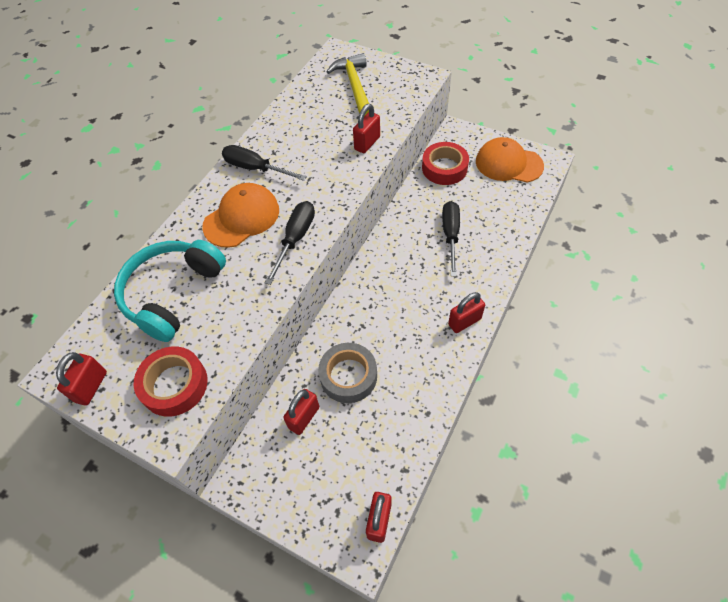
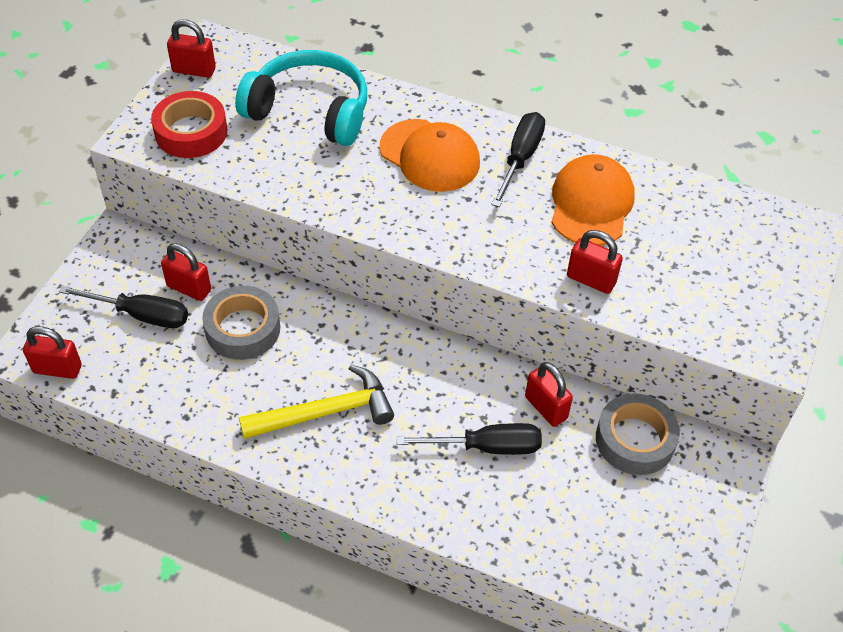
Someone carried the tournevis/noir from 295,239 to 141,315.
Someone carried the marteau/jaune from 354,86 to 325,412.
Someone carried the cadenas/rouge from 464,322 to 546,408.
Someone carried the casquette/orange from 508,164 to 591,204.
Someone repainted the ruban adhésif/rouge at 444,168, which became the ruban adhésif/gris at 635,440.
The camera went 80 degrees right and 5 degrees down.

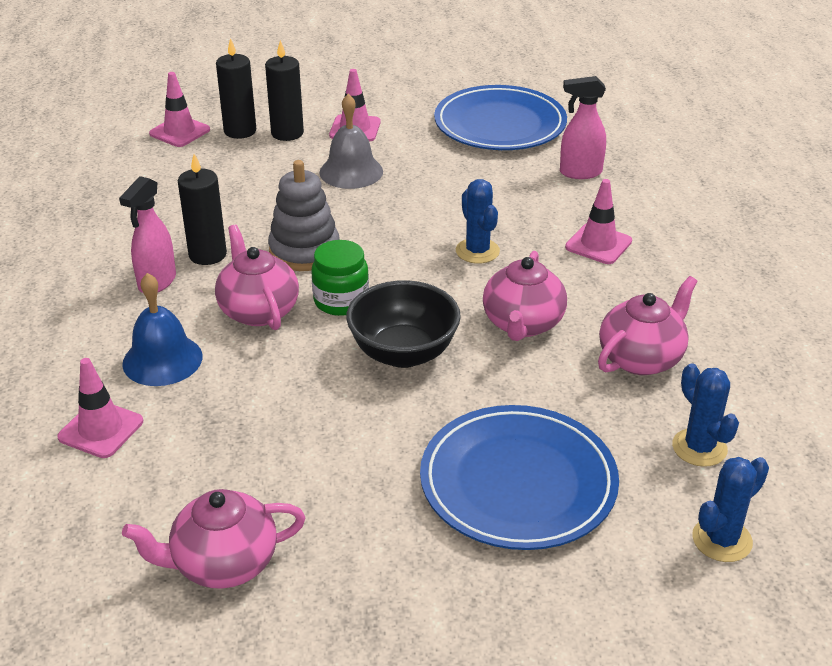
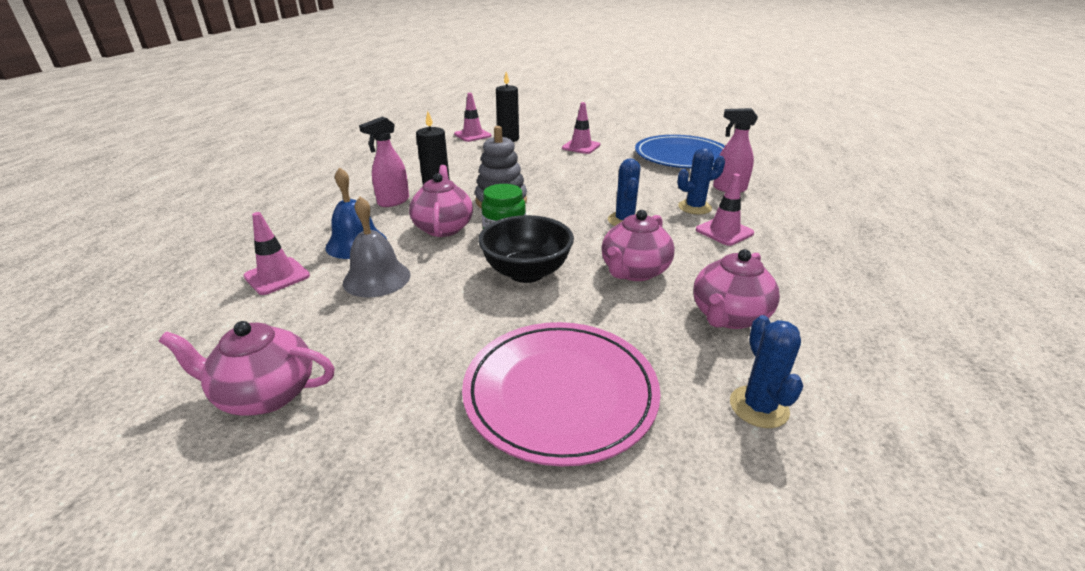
Someone took away the bougie/noir at 287,133.
Someone carried the cloche/gris from 351,171 to 377,278.
Someone carried the cactus/bleu from 722,540 to 694,207.
Someone repainted the assiette/bleu at 518,482, which became the assiette/rose at 560,393.
Someone rotated the théière/rose at 641,358 by 150 degrees clockwise.
The camera went 20 degrees right and 5 degrees down.

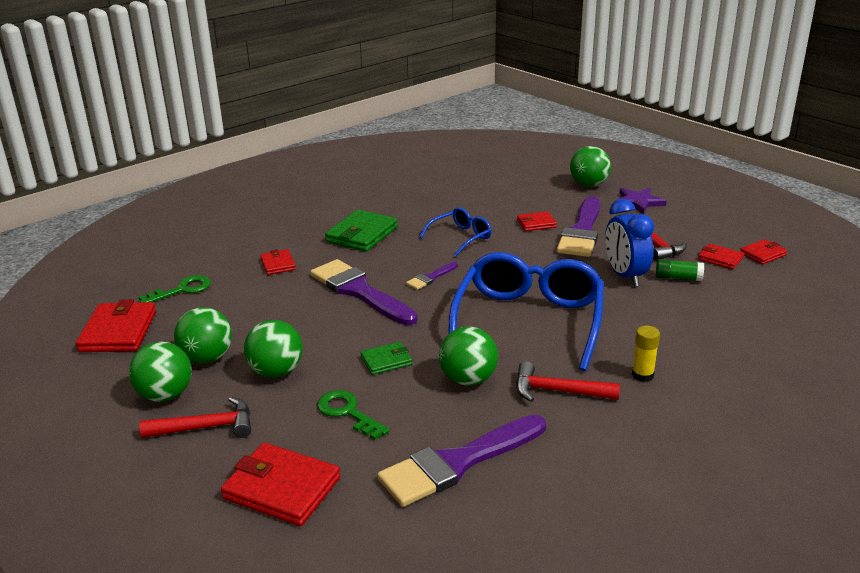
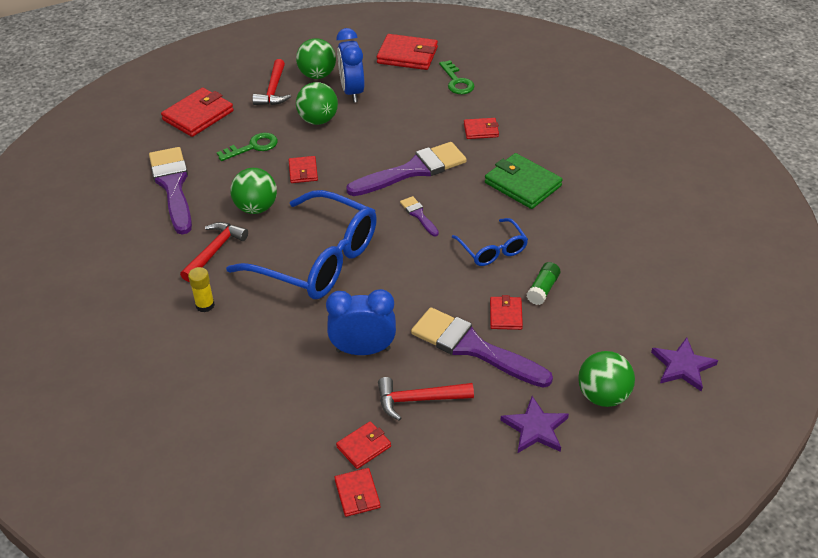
Someone put down the étoile/violet at 682,366.
Someone carried the bâton de colle/vert from 678,278 to 543,289.
Someone swapped the balle/vert at 207,358 for the réveil/bleu at 352,92.
Someone repainted the portefeuille/vert at 386,361, which became the portefeuille/rouge at 303,171.
The camera went 105 degrees right and 15 degrees up.

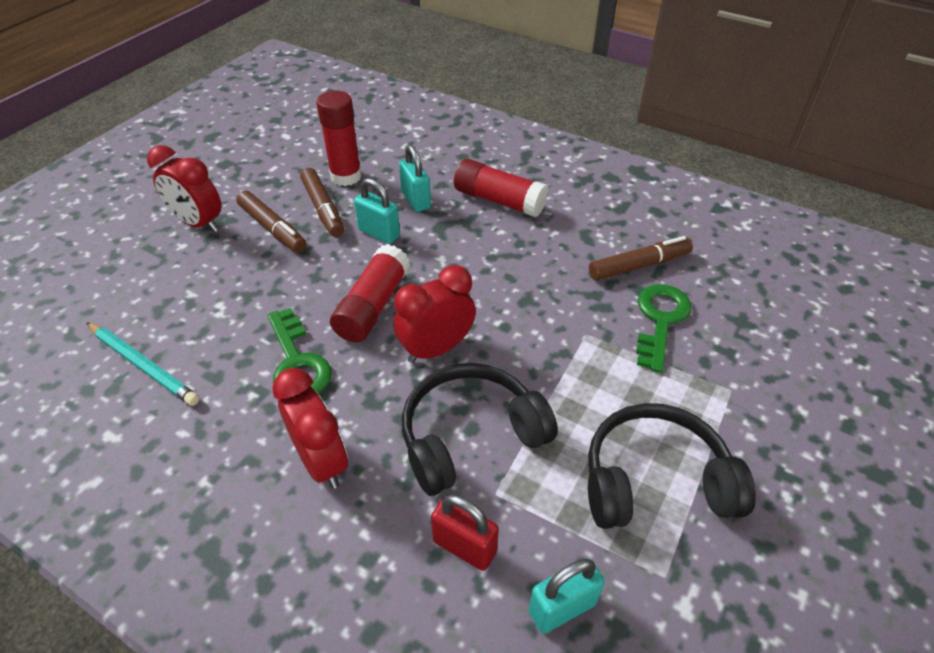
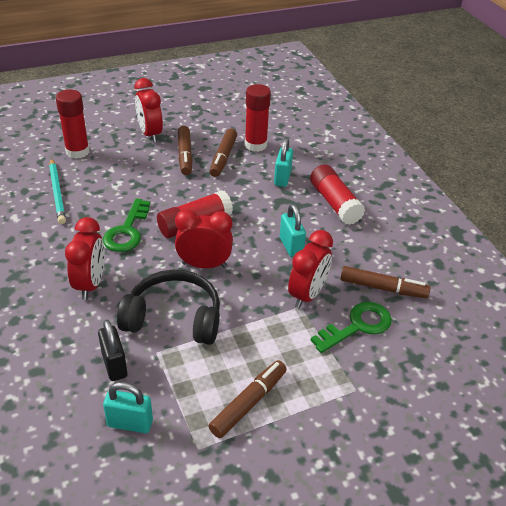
Someone put down the bâton de colle/rouge at 77,152.
Someone put down the réveil/rouge at 307,295.
Someone carried the cadenas/turquoise from 379,233 to 291,246.
Someone swapped the casque audio/noir at 655,481 for the feutre/marron at 248,403.
Someone repainted the cadenas/rouge at 464,546, which became the cadenas/noir at 114,365.
The camera went 35 degrees right and 5 degrees down.

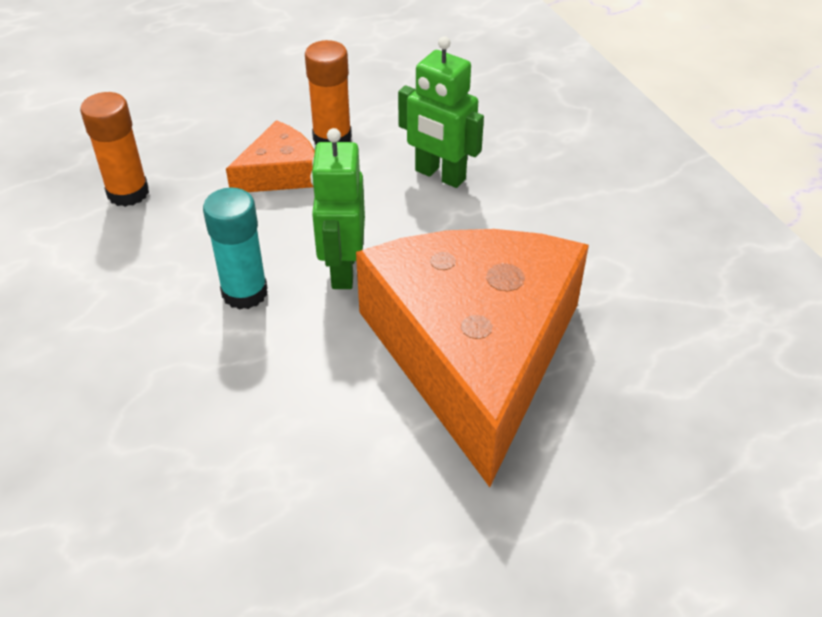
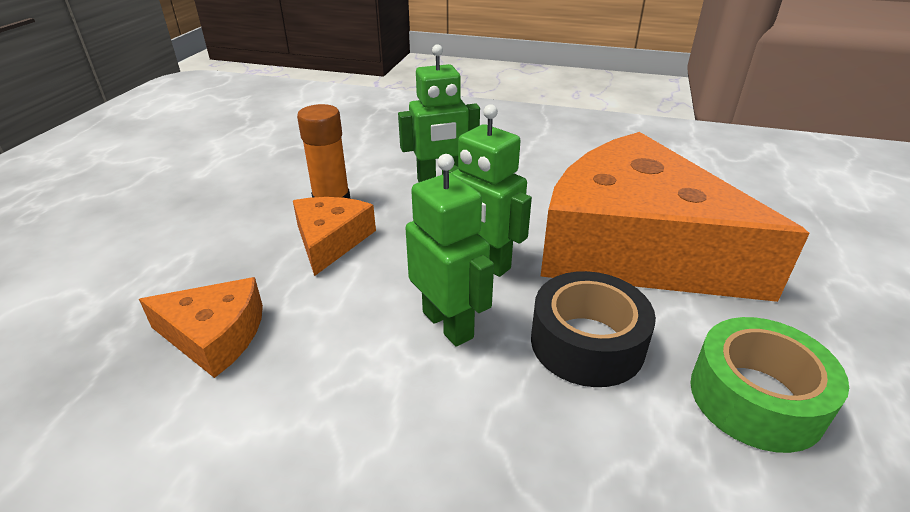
Someone put down the ruban adhésif/noir at 587,343.
Someone put down the ruban adhésif/vert at 755,398.
Someone swapped the bâton de colle/orange at 128,193 for the fromage/orange at 214,335.
Someone swapped the bâton de colle/turquoise at 244,292 for the robot/vert at 448,324.
The camera went 50 degrees left and 10 degrees down.

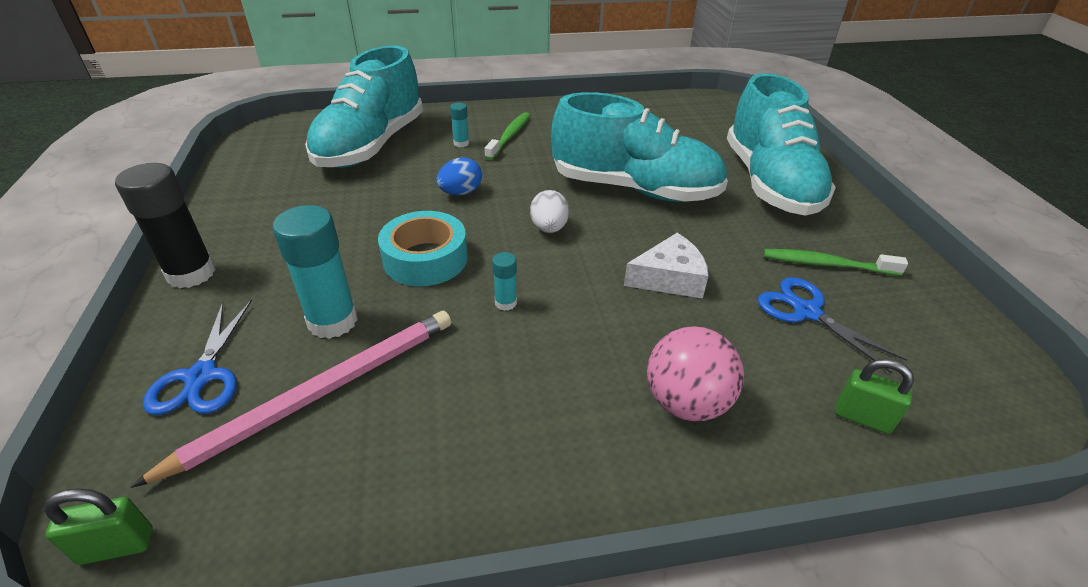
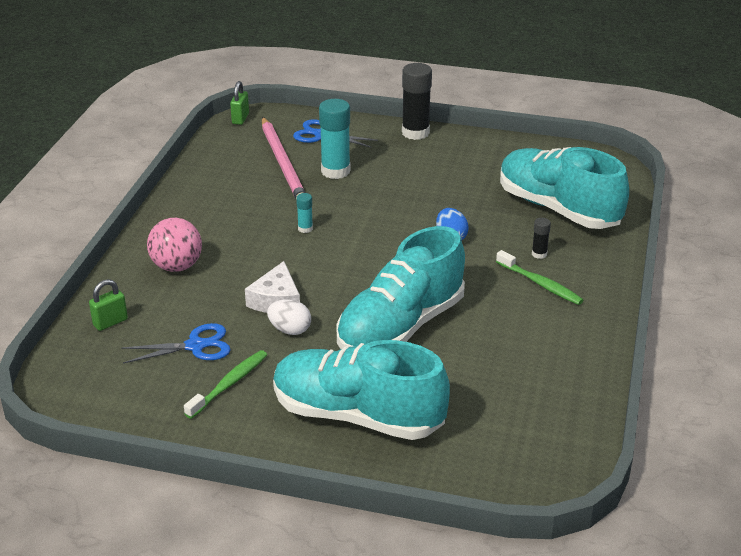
Someone took away the ruban adhésif/turquoise at 425,259.
Someone carried the œuf/blanc from 549,228 to 290,330.
Someone repainted the bâton de colle/turquoise at 461,143, which became the bâton de colle/noir at 539,254.
The camera went 115 degrees right and 5 degrees down.

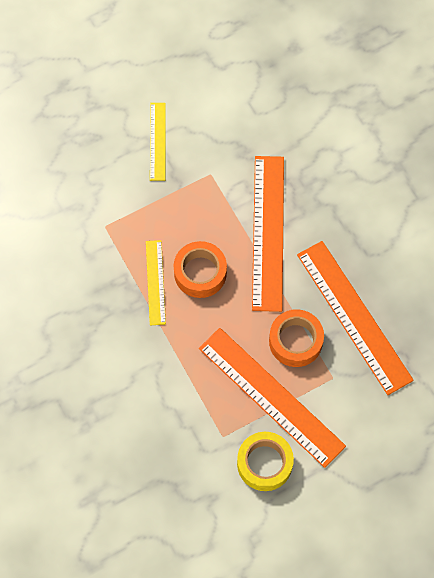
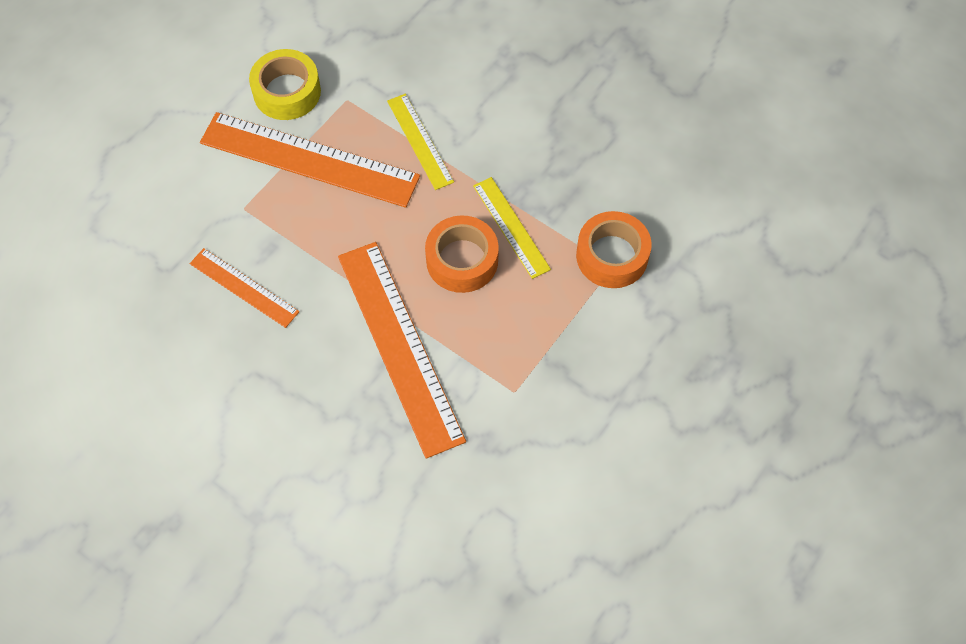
Someone carried the règle/jaune from 157,141 to 420,141.
Someone carried the ruban adhésif/orange from 295,341 to 612,256.
Someone scaled the règle/orange at 354,316 by 0.53.
The camera went 155 degrees right and 5 degrees down.

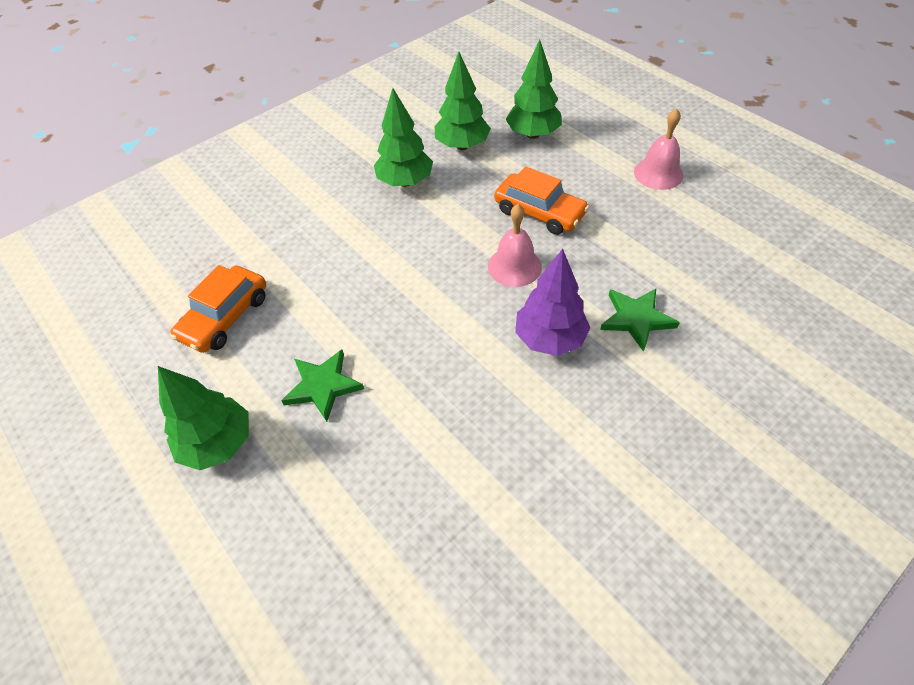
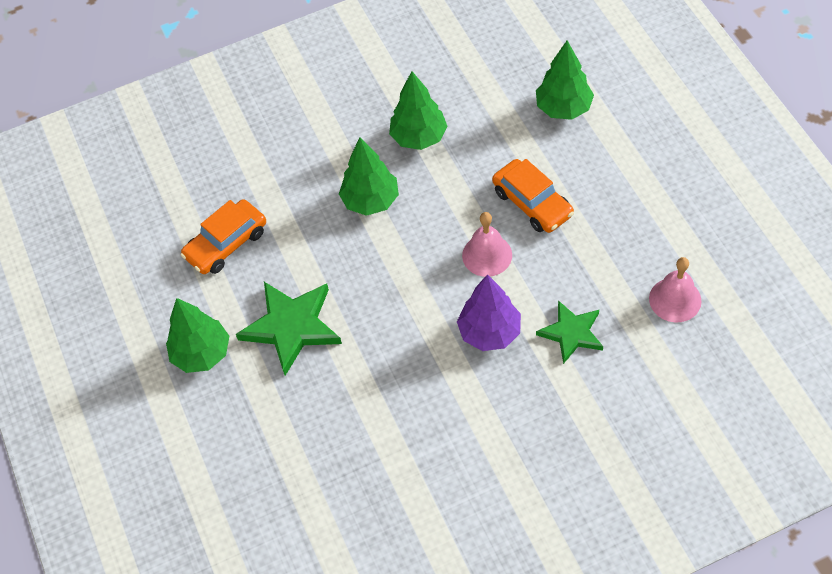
Someone carried the arbre/vert from 462,145 to 371,201.
Someone carried the cloche/rose from 658,173 to 675,299.
Someone scaled the étoile/vert at 323,386 by 1.57.
The camera went 20 degrees right and 5 degrees up.

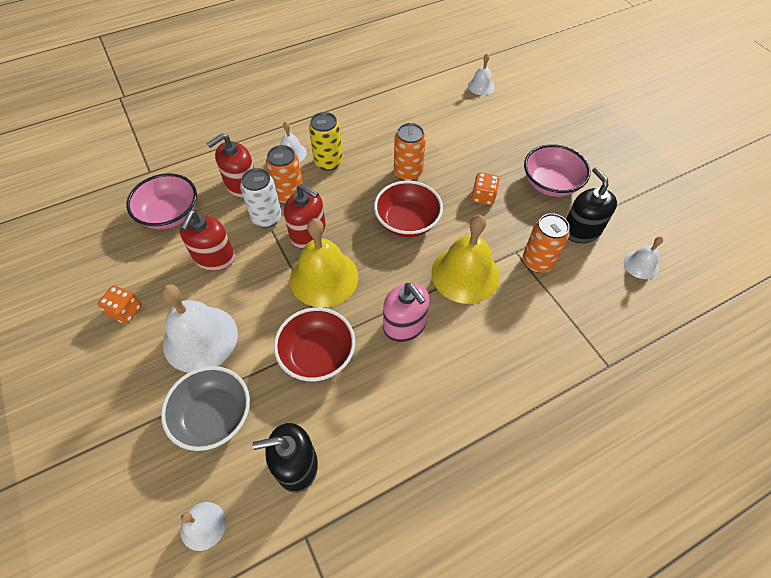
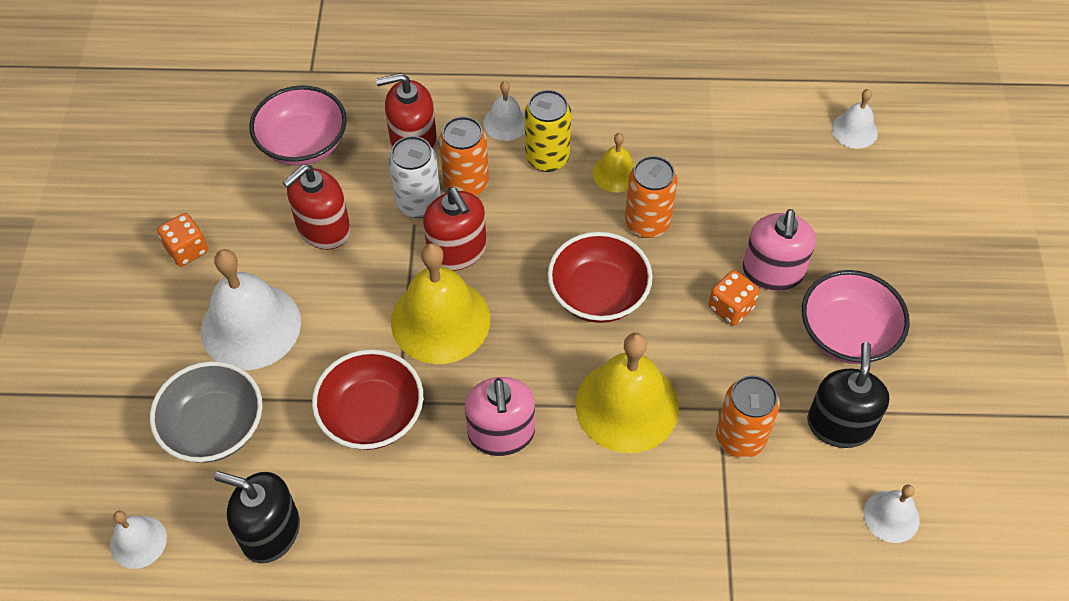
Someone put down the cloche/jaune at 615,173.
Someone put down the distributeur de savon/rose at 773,272.
The camera went 30 degrees right and 0 degrees up.

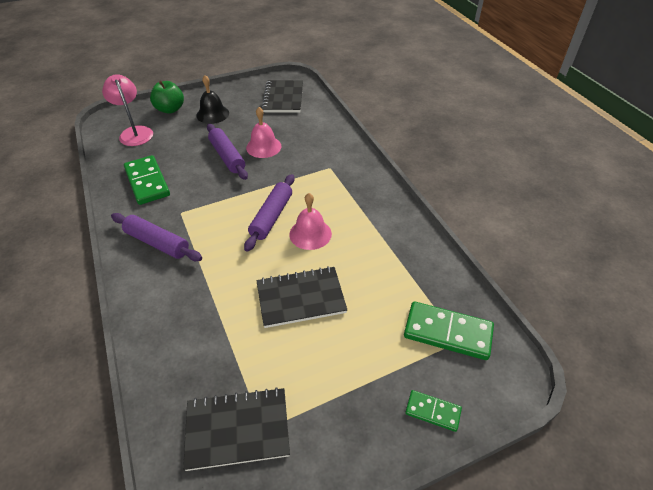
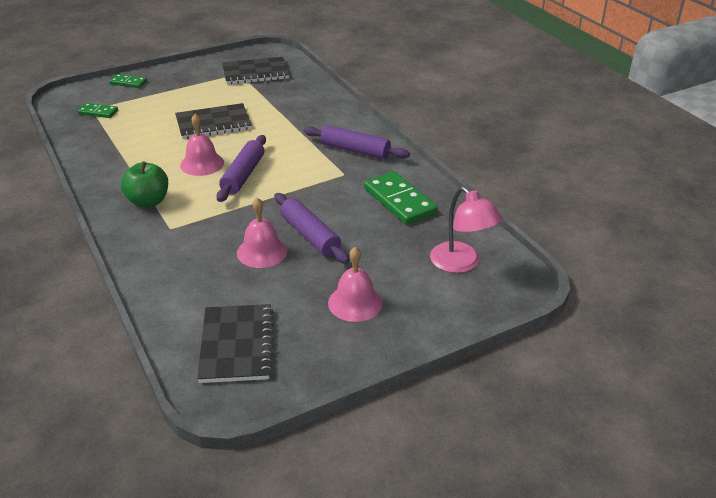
Someone carried the pomme/vert from 170,109 to 148,201.
Someone repainted the cloche/noir at 212,114, which became the cloche/rose at 355,302.
Someone scaled the domino/vert at 447,332 by 0.55.
The camera went 175 degrees right and 10 degrees down.

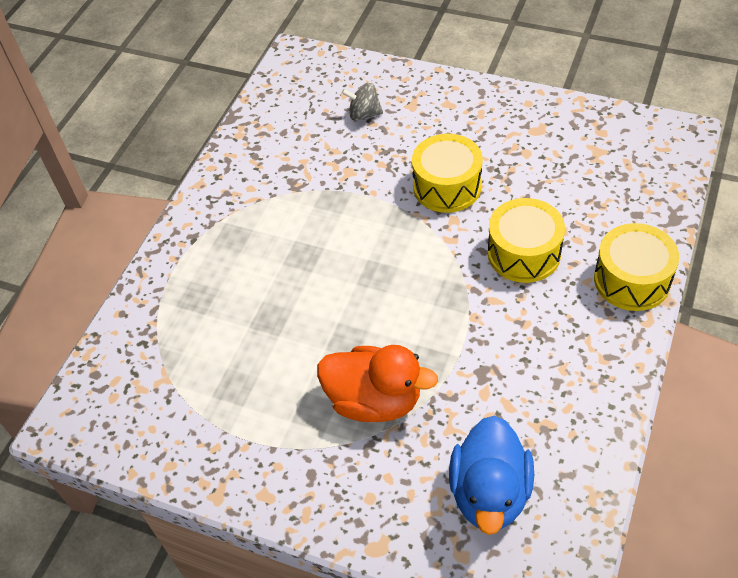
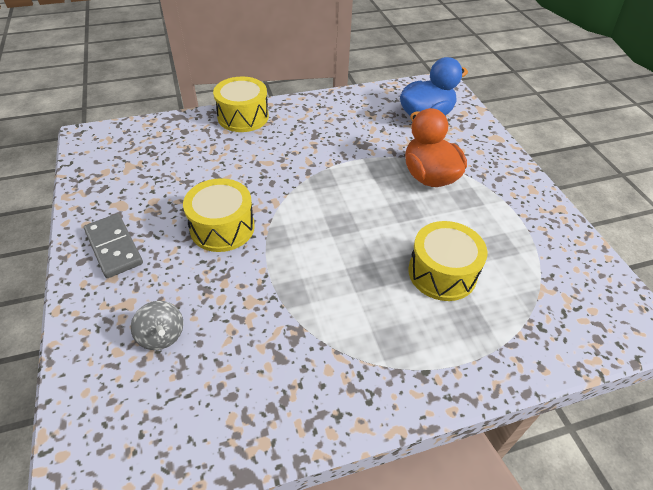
Someone put down the domino/gris at 114,247.
Someone carried the tambour/jaune from 524,253 to 442,273.
The camera went 135 degrees left and 5 degrees down.

